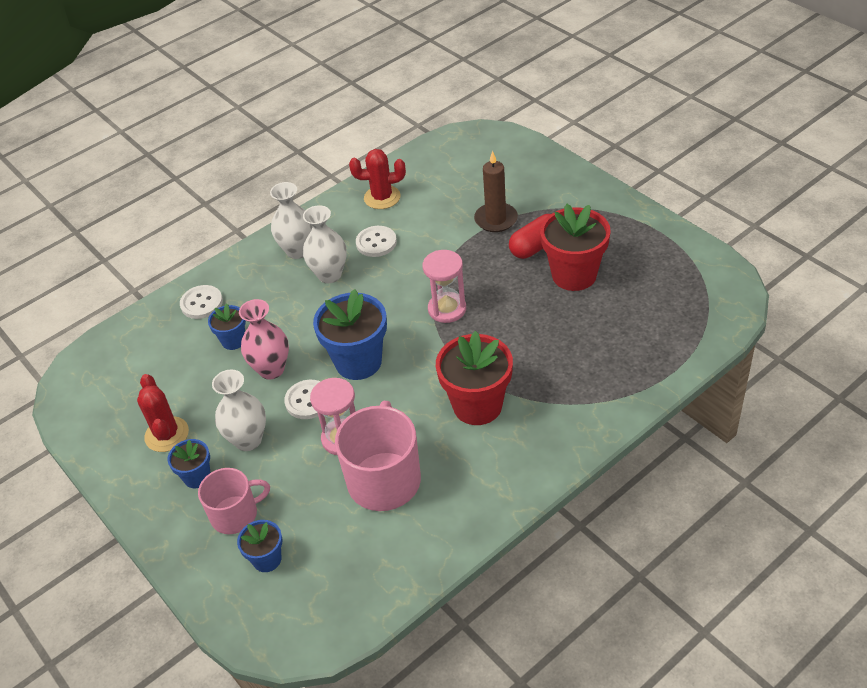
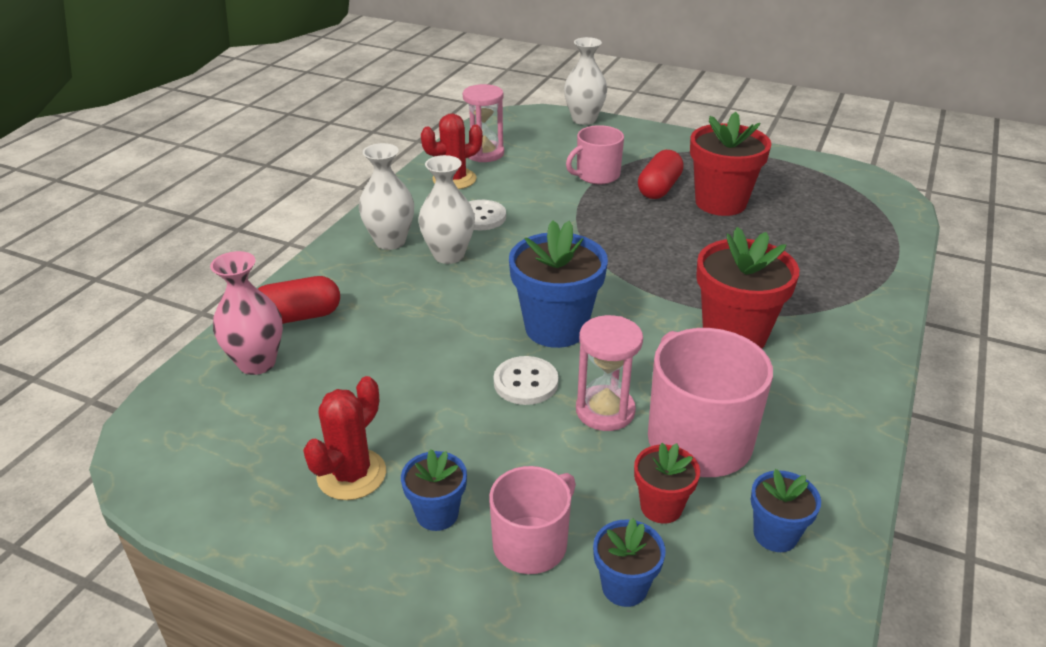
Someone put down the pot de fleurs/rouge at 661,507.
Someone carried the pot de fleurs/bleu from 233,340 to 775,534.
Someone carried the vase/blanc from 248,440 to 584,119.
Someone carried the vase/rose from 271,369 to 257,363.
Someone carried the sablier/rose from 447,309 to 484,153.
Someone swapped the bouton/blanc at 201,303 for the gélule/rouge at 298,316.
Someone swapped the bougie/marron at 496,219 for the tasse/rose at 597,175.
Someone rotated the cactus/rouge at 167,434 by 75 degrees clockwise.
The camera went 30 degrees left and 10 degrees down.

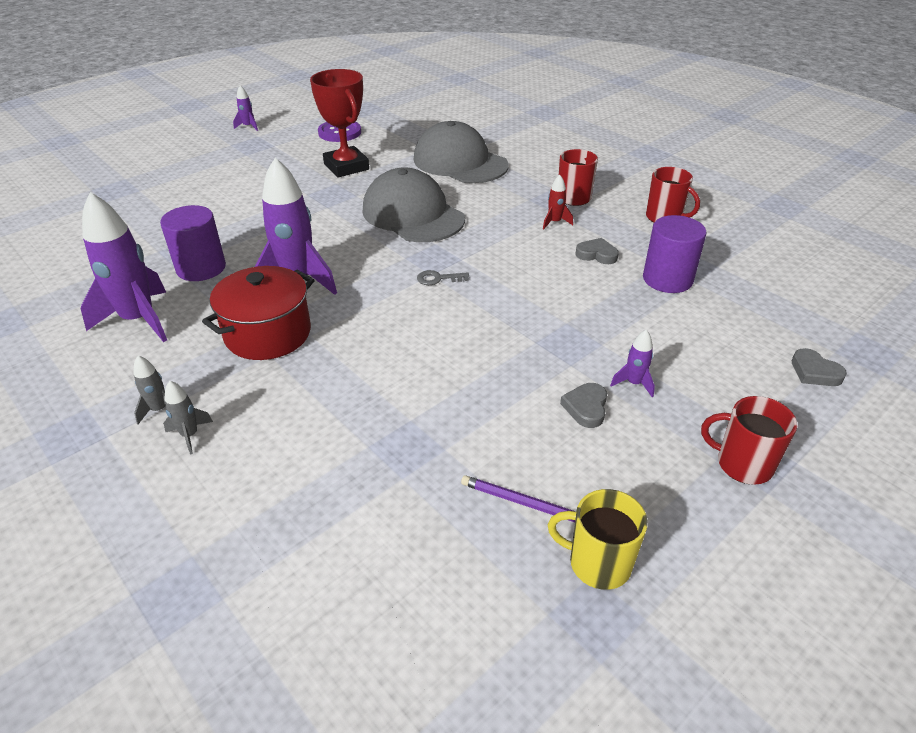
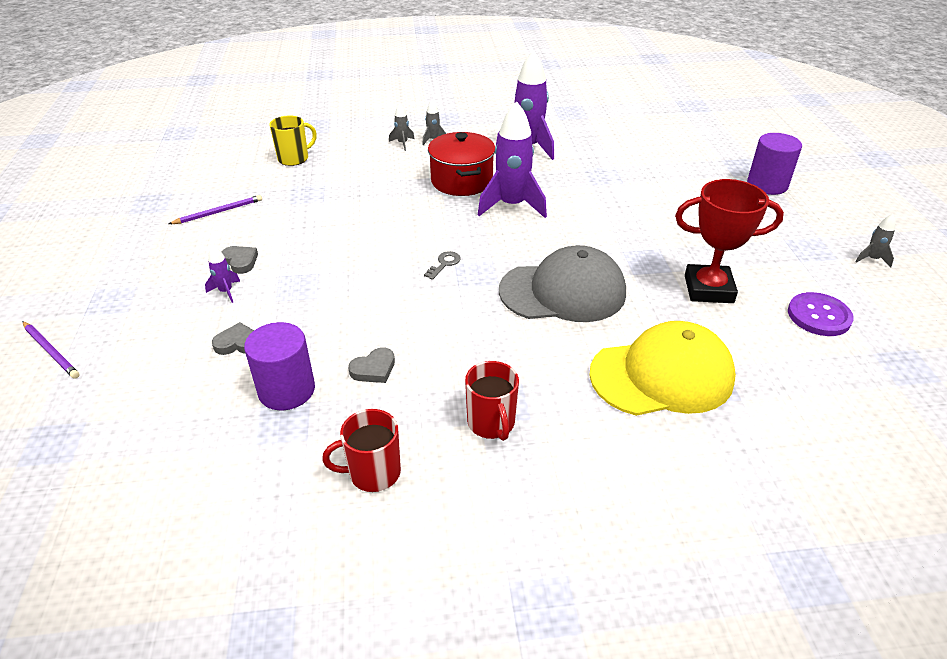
Someone took away the fusée/rouge at 555,222.
Someone took away the tasse/rouge at 742,464.
Someone put down the crayon/violet at 51,351.
Someone carried the cylindre/violet from 201,268 to 767,185.
Someone carried the tasse/jaune from 598,563 to 294,158.
Someone carried the cœur/gris from 814,372 to 238,343.
Someone repainted the fusée/violet at 248,126, which became the fusée/gris at 872,259.
Someone repainted the casquette/gris at 460,162, which became the casquette/jaune at 662,375.
The camera went 125 degrees right and 0 degrees up.

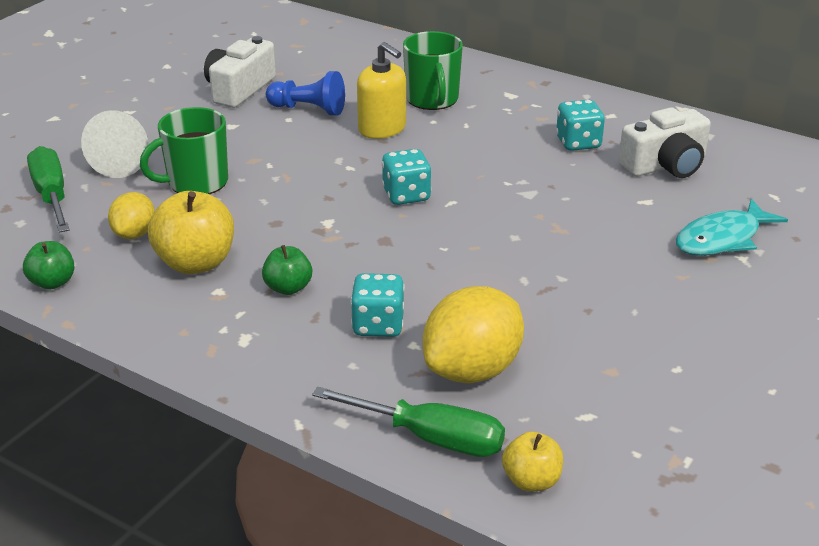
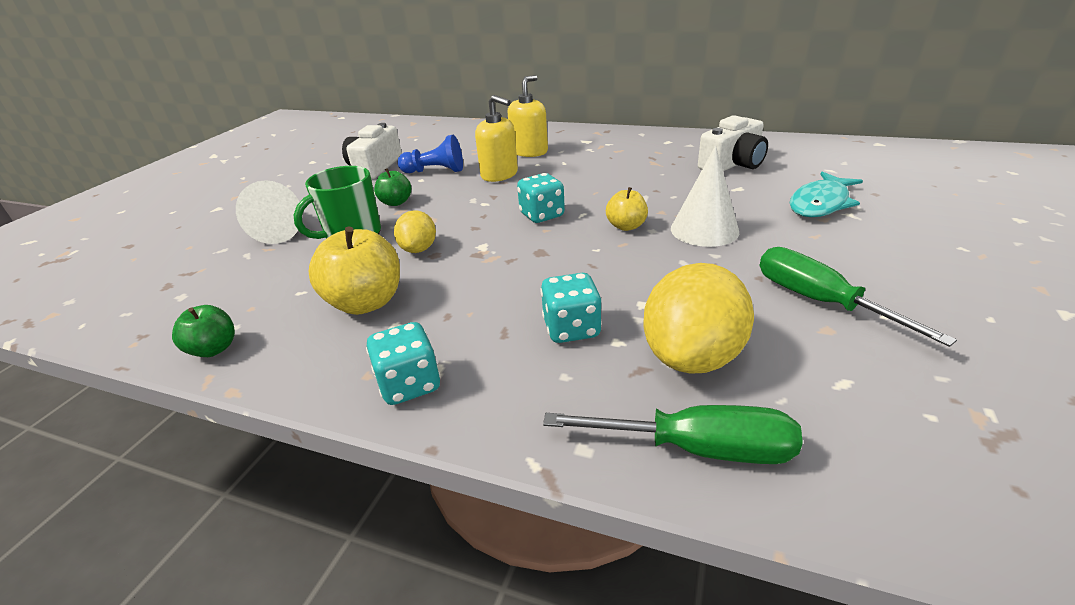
Someone put down the cône/blanc at 704,230.
Someone carried the tournevis/vert from 52,196 to 820,301.
Someone carried the citron/jaune from 134,234 to 419,249.
Someone carried the pomme/vert from 288,288 to 396,202.
Someone carried the pomme/jaune from 531,481 to 626,226.
Someone carried the dé/turquoise from 578,143 to 409,384.
Someone swapped the tasse/vert at 432,99 for the distributeur de savon/jaune at 529,152.
The camera went 10 degrees left and 0 degrees up.

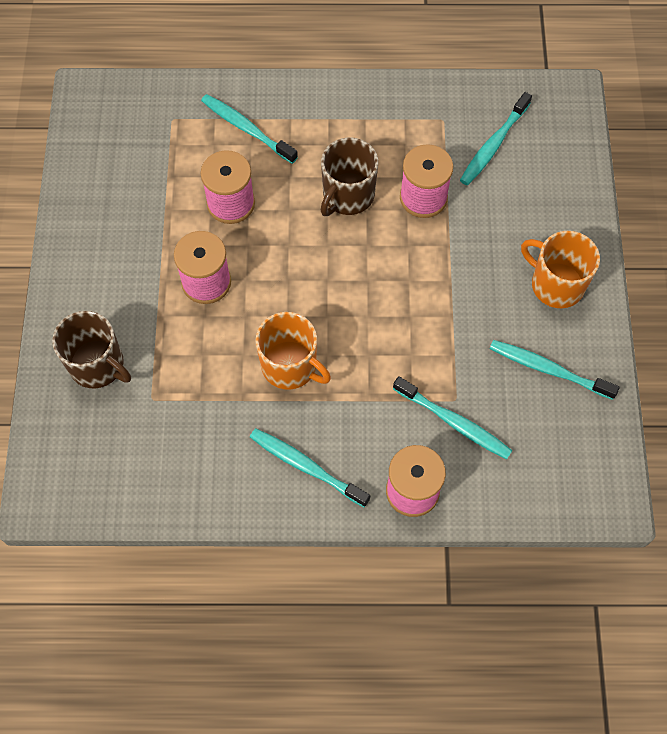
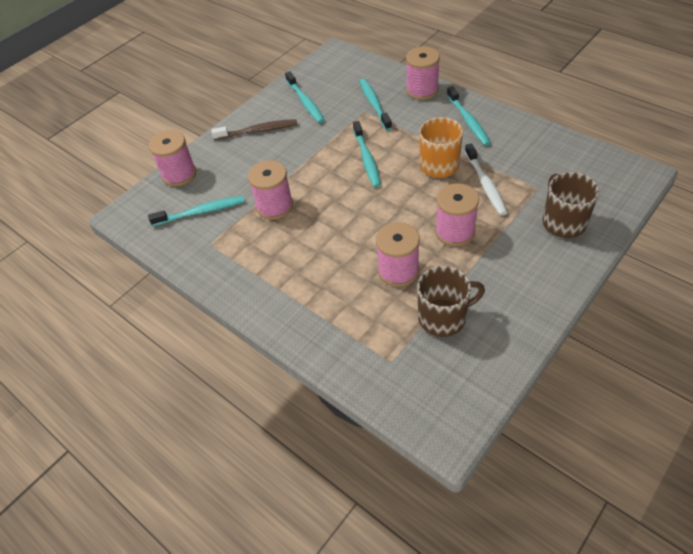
Someone put down the bobine/rose at 179,174.
Someone put down the brosse à dents/blanc at 485,184.
Someone carried the brosse à dents/turquoise from 247,129 to 367,159.
Someone carried the tasse/marron from 347,195 to 443,317.
Someone swapped the tasse/orange at 556,284 for the brosse à dents/marron at 258,131.
The camera went 135 degrees left and 15 degrees down.

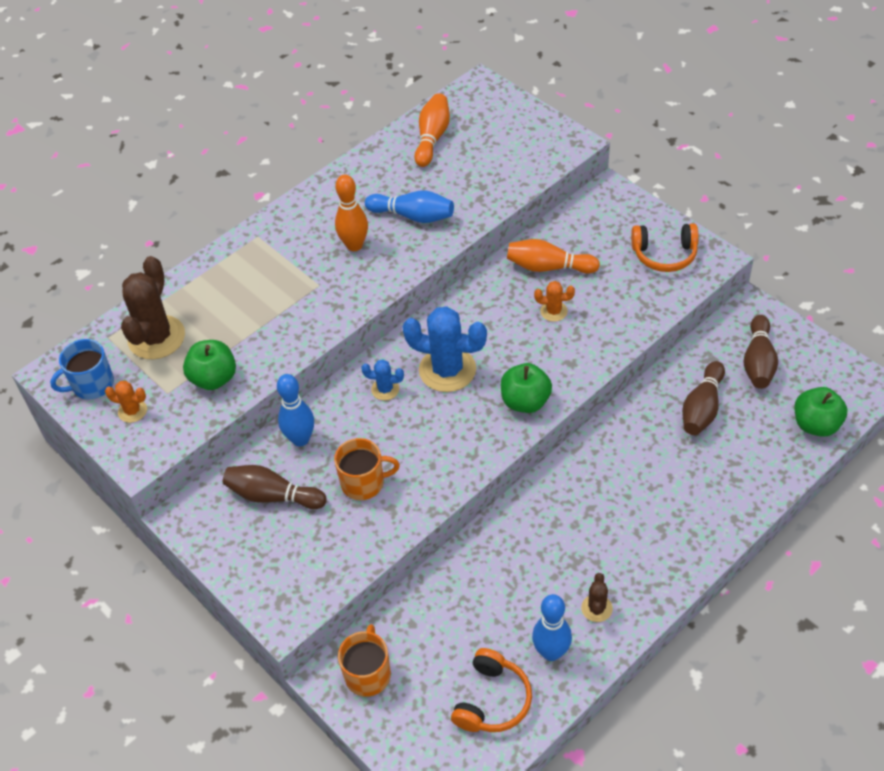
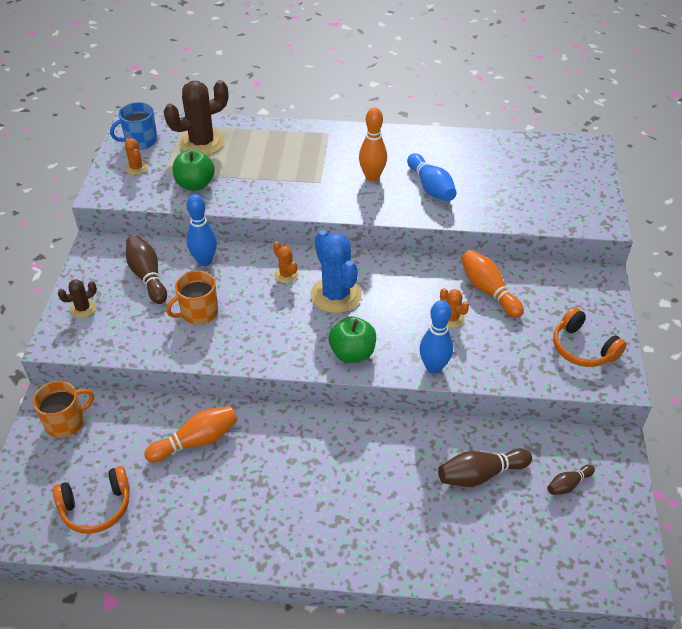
Someone took away the pomme/vert at 816,424.
Someone carried the quille/orange from 432,138 to 196,441.
Someone carried the quille/bleu from 551,652 to 434,367.
Someone carried the cactus/marron from 596,608 to 83,308.
Someone repainted the cactus/bleu at 385,389, which became the cactus/orange at 286,275.
Someone rotated the tasse/bleu at 92,384 by 45 degrees counterclockwise.
Someone rotated the tasse/orange at 364,483 by 105 degrees clockwise.
Someone scaled the quille/marron at 758,362 by 0.58.
The camera went 45 degrees right and 5 degrees down.

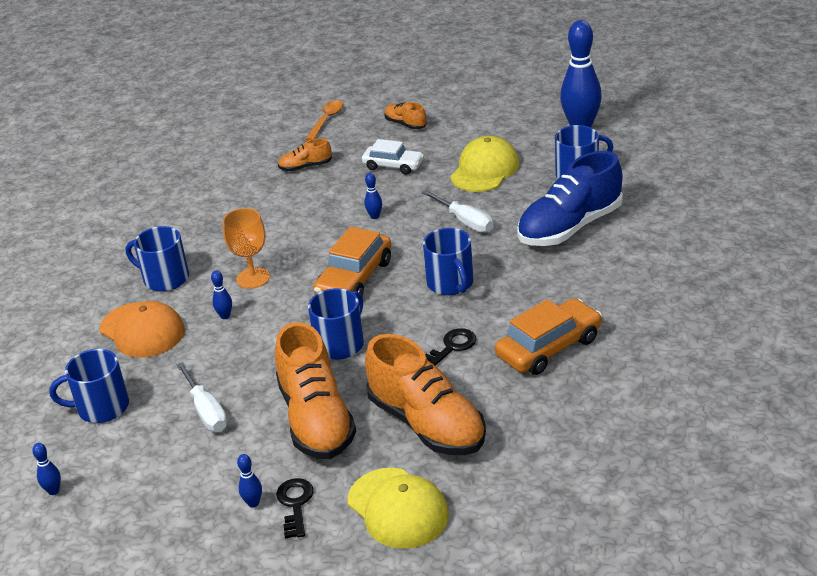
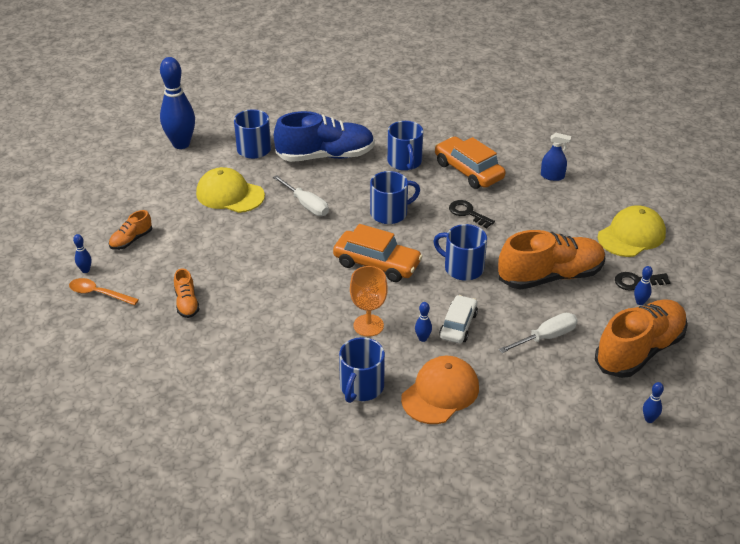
Someone put down the vaporisateur/bleu at 552,176.
Someone carried the tasse/bleu from 101,407 to 405,162.
Someone carried the voiture/blanc from 393,166 to 458,325.
Someone carried the quille/bleu from 374,216 to 85,270.
Someone carried the chaussure/orange from 427,424 to 639,350.
Someone rotated the tournevis/blanc at 465,222 by 90 degrees clockwise.
Someone rotated the chaussure/bleu at 570,227 by 60 degrees counterclockwise.
The camera went 95 degrees left and 5 degrees up.

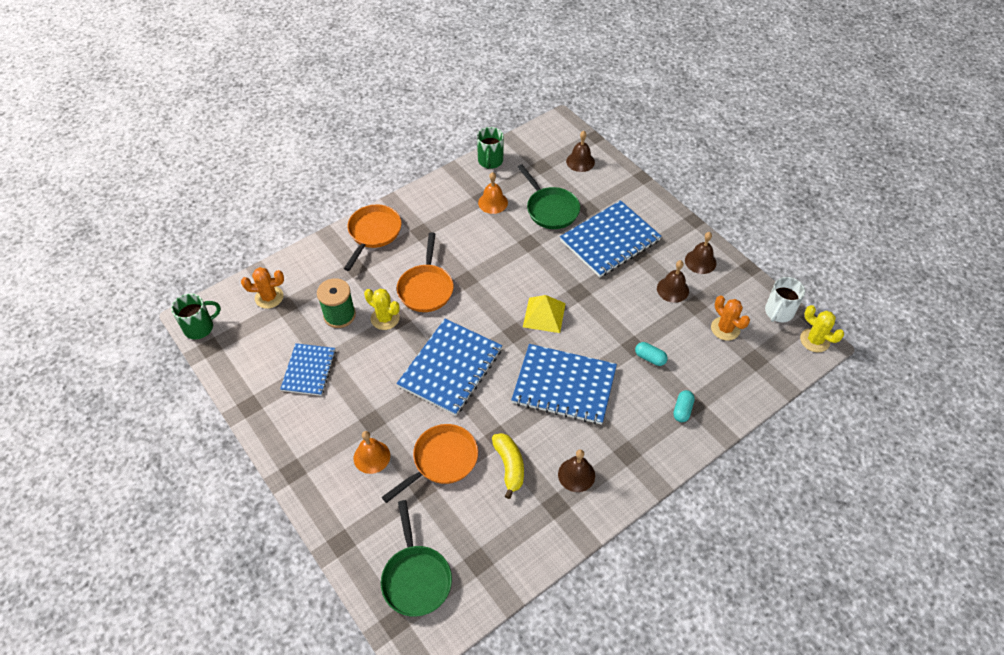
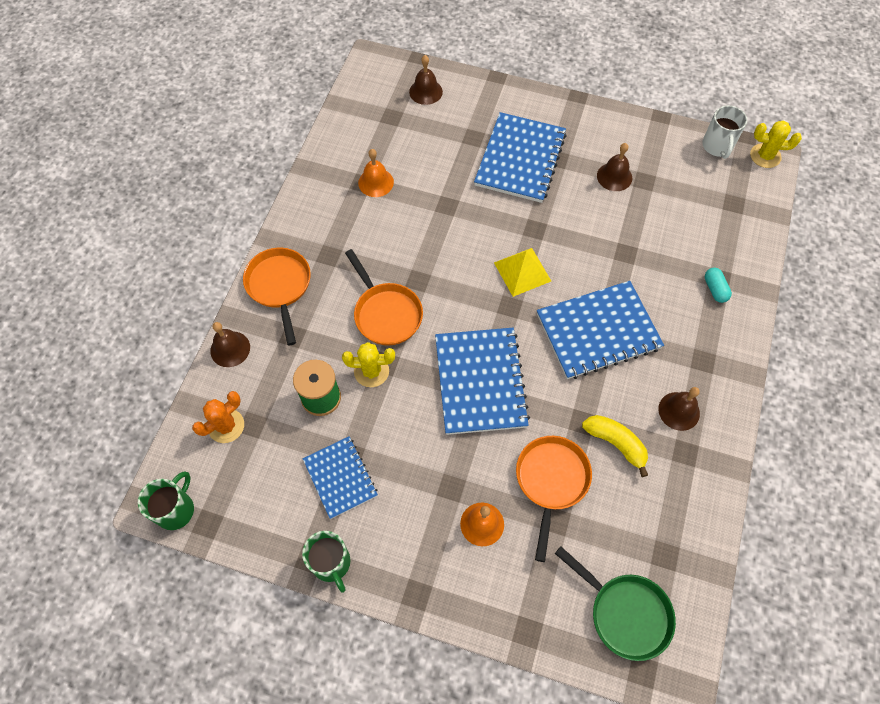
Someone took away the poêle/vert at 550,209.
Someone took away the gélule/turquoise at 650,358.
Someone took away the cactus/orange at 725,329.
Someone carried the tasse/vert from 490,161 to 331,563.
Someone carried the cloche/marron from 700,261 to 230,349.
The camera went 35 degrees left and 10 degrees up.

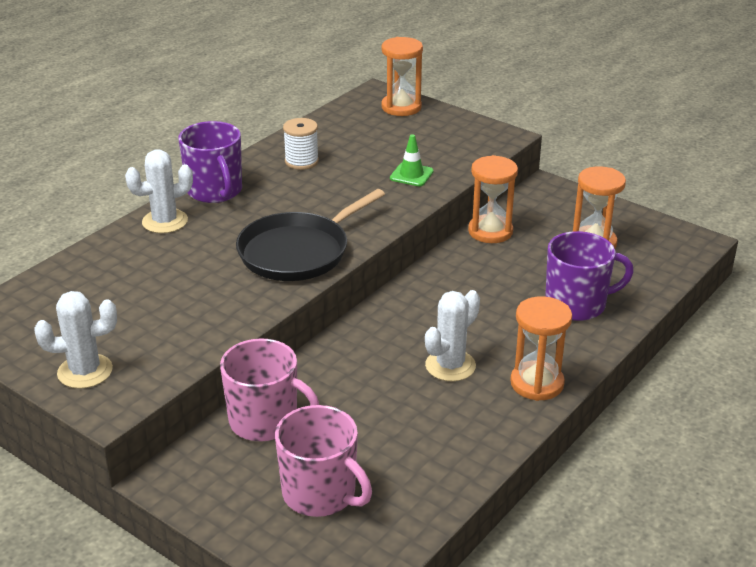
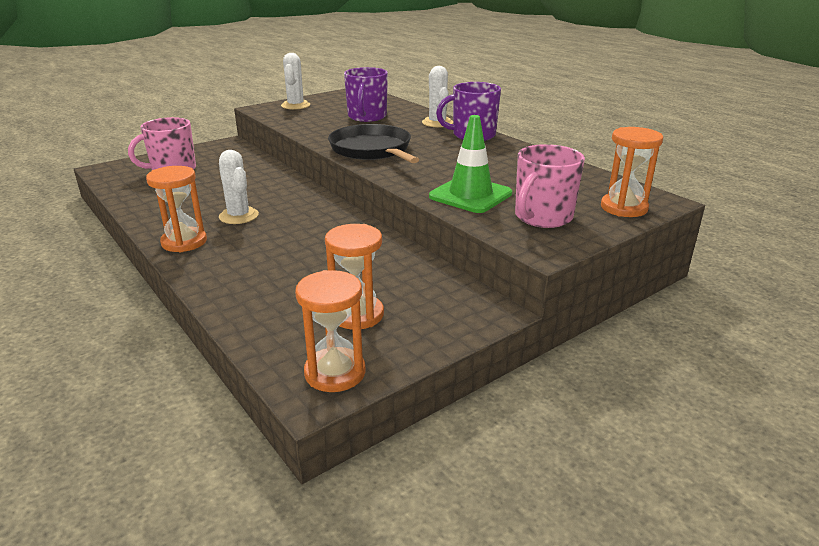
Someone took away the bobine/blanc at 301,161.
Someone carried the tasse/rose from 265,421 to 542,217.
Someone carried the sablier/orange from 490,231 to 335,372.
Someone carried the tasse/violet from 577,304 to 367,117.
Someone scaled the cône de chantier/vert at 411,175 by 1.82.
The camera went 105 degrees right and 5 degrees down.

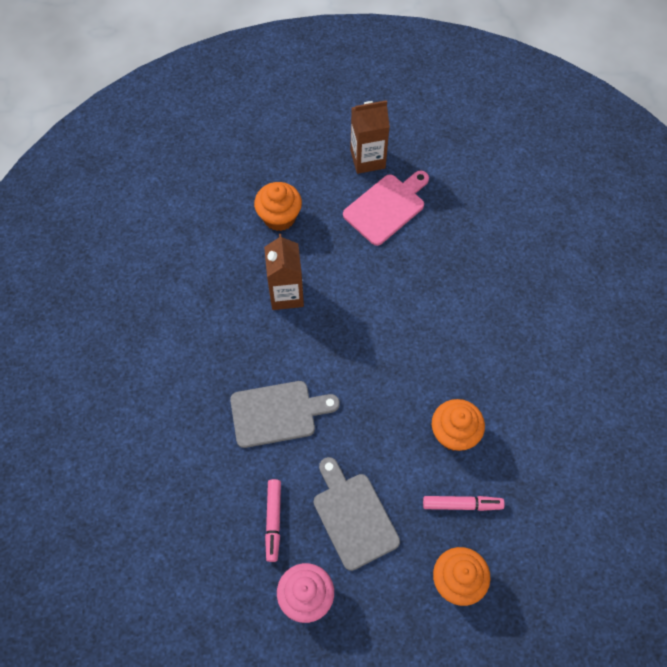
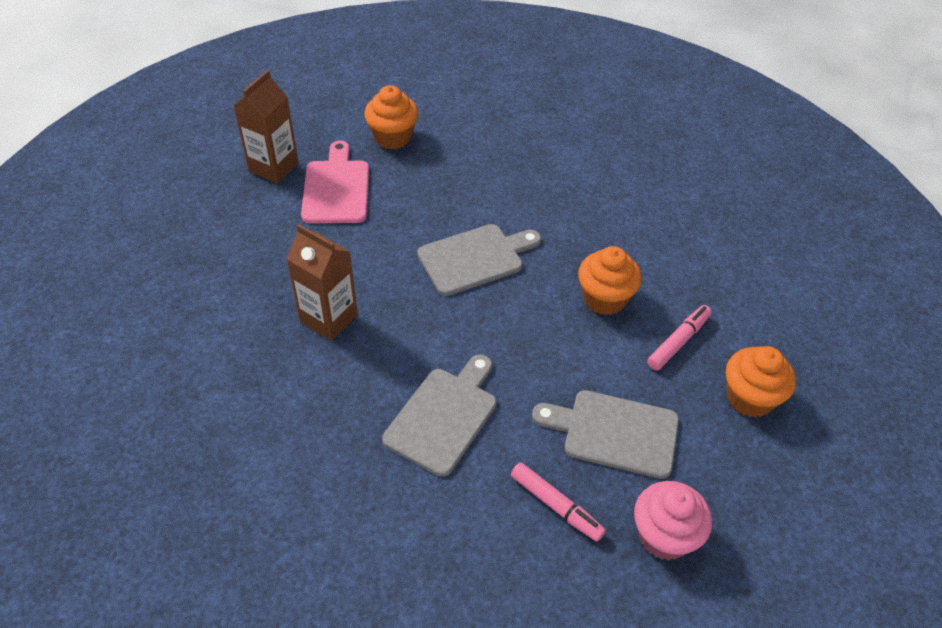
Someone put down the planche à découper/gris at 475,258.
Someone carried the muffin/orange from 279,217 to 392,137.
The camera went 50 degrees left and 15 degrees down.

